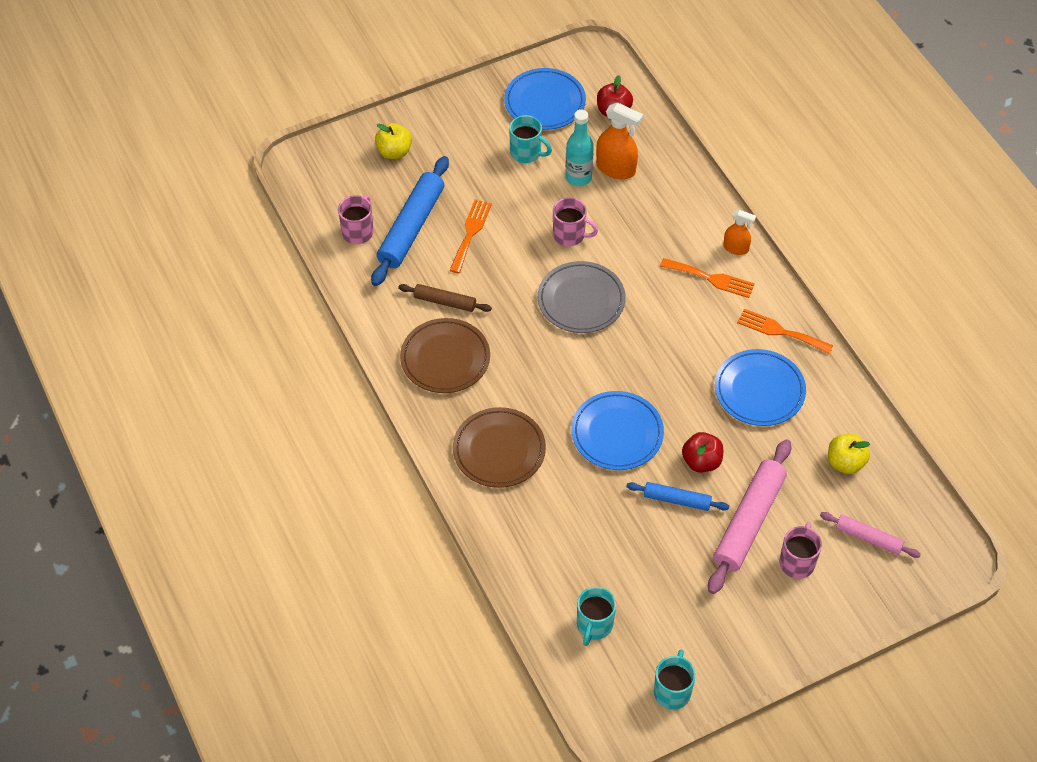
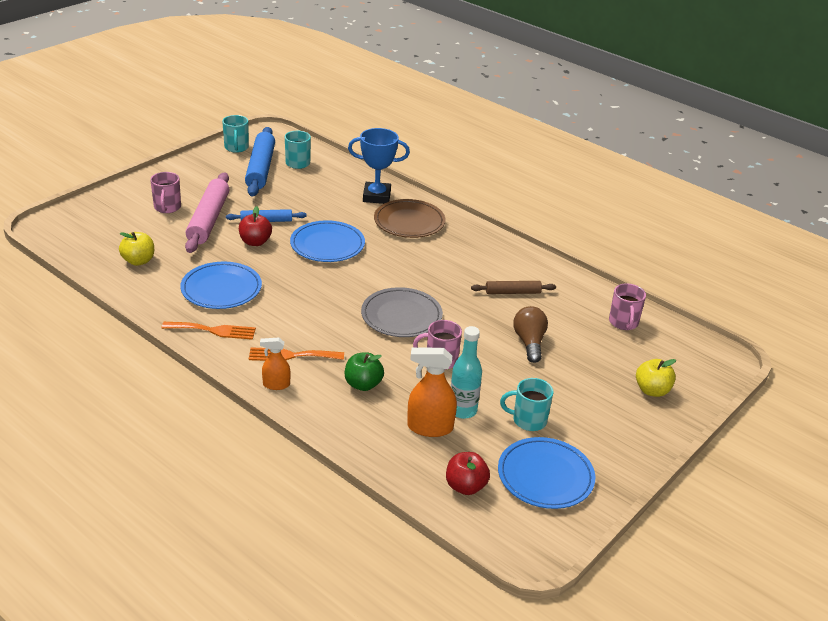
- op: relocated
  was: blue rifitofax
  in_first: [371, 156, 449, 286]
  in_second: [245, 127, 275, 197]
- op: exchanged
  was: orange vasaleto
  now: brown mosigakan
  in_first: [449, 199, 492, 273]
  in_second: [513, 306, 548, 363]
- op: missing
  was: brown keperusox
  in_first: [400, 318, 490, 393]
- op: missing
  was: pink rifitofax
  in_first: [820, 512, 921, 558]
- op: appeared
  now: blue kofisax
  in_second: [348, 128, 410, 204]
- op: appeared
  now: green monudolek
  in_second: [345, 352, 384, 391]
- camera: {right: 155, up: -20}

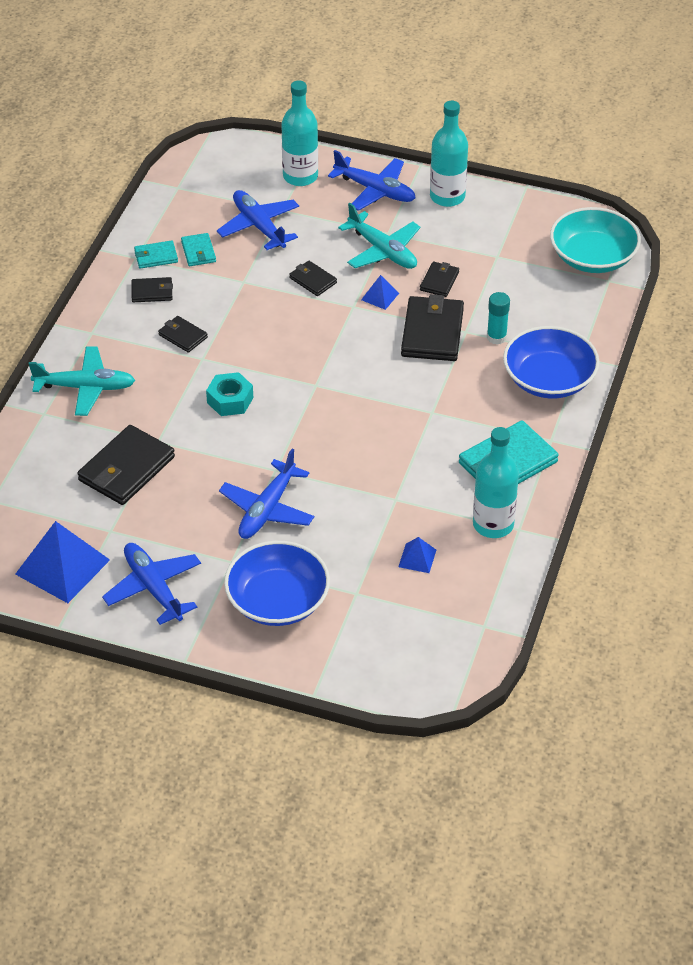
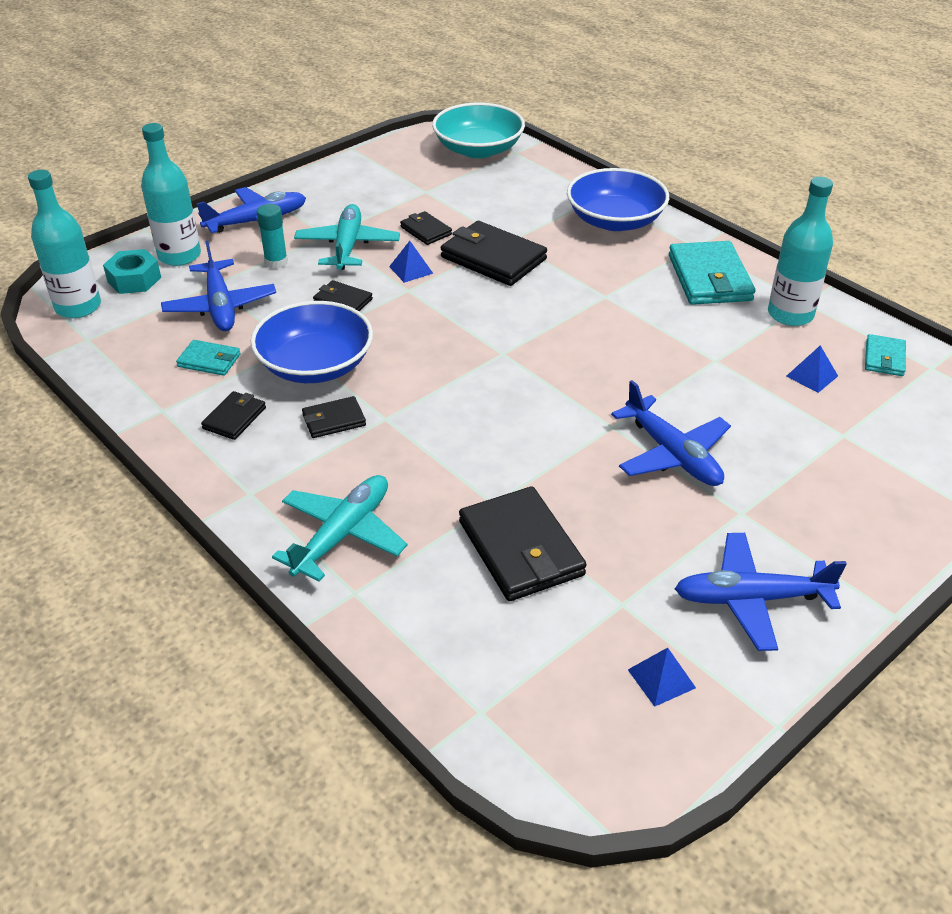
- op: relocated
  was: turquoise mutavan
  in_first: [430, 101, 468, 207]
  in_second: [28, 170, 101, 318]
- op: spun
  was: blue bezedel
  in_first: [217, 190, 299, 250]
  in_second: [161, 241, 276, 331]
  clockwise: -105
- op: spun
  was: turquoise bezedel
  in_first: [338, 203, 421, 269]
  in_second: [294, 204, 400, 270]
  clockwise: -75
- op: relocated
  was: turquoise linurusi
  in_first: [134, 240, 178, 269]
  in_second: [865, 334, 906, 376]
- op: spun
  was: black linurusi
  in_first: [289, 261, 337, 296]
  in_second: [313, 280, 373, 311]
  clockwise: 45
- op: relocated
  was: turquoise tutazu
  in_first: [487, 292, 510, 345]
  in_second: [257, 204, 288, 269]
- op: relocated
  was: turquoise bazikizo
  in_first: [206, 372, 253, 416]
  in_second: [103, 249, 161, 294]
- op: size
  was: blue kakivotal
  in_first: [15, 521, 110, 603]
  in_second: [628, 648, 696, 707]
  ratio: 0.47
- op: relocated
  was: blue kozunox
  in_first: [224, 541, 330, 626]
  in_second: [250, 301, 373, 383]
- camera: {right: -60, up: -5}

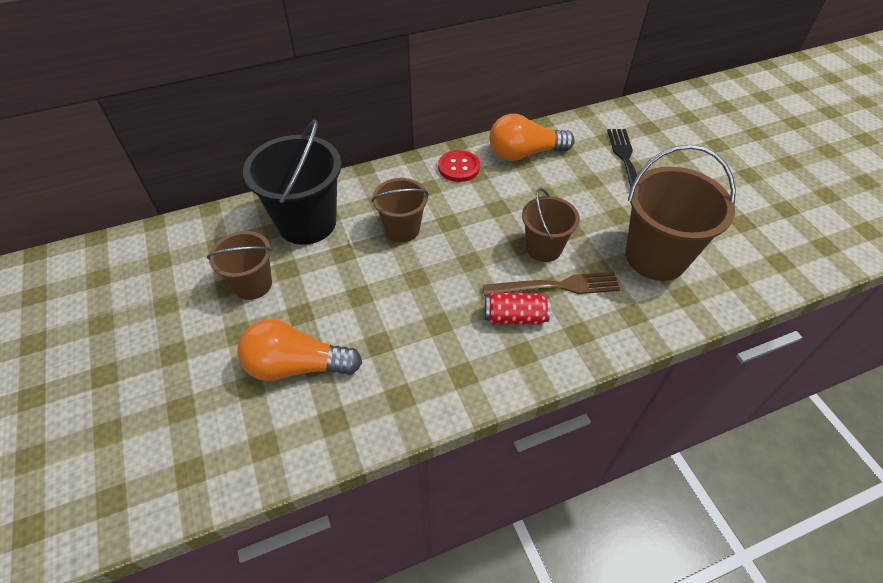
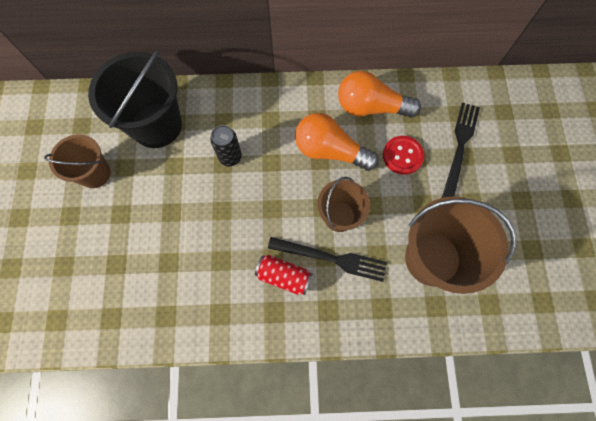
- op: relocated
  was: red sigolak
  in_first: [438, 150, 480, 182]
  in_second: [383, 136, 424, 175]
- op: exchanged
  was: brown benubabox
  now: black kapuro
  in_first: [371, 178, 429, 242]
  in_second: [210, 125, 242, 167]
- op: colour
  was: brown vasaleto
  now: black vasaleto
  in_first: [483, 272, 620, 296]
  in_second: [268, 237, 387, 282]
- op: relocated
  was: orange mosigakan
  in_first: [237, 319, 362, 381]
  in_second: [295, 113, 379, 171]
- camera: {right: 20, up: 20}

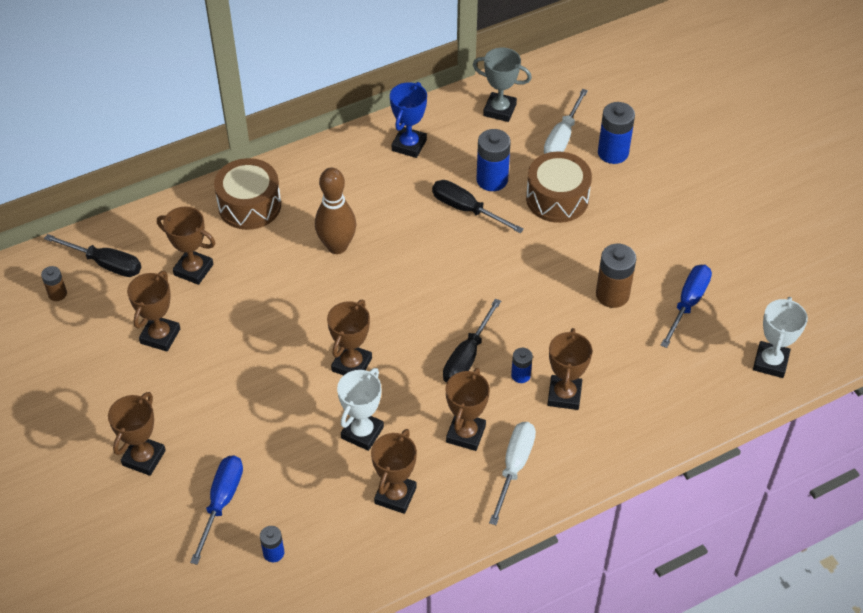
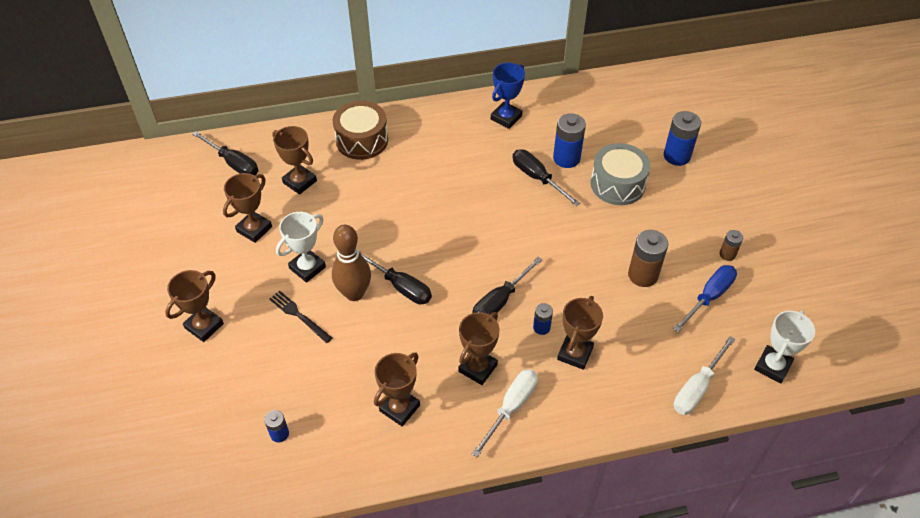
- op: missing
  was: grey kofisax
  in_first: [473, 48, 532, 122]
- op: relocated
  was: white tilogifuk
  in_first: [544, 89, 588, 154]
  in_second: [674, 336, 735, 415]
- op: colour
  was: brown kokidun
  now: grey kokidun
  in_first: [526, 151, 592, 223]
  in_second: [591, 143, 650, 205]
- op: relocated
  was: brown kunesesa
  in_first: [315, 168, 356, 254]
  in_second: [332, 225, 371, 301]
- op: relocated
  was: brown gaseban
  in_first: [41, 266, 67, 301]
  in_second: [719, 230, 743, 261]
- op: exchanged
  was: brown kofisax
  now: black tilogifuk
  in_first: [327, 300, 372, 375]
  in_second: [358, 250, 432, 304]
- op: relocated
  was: white kofisax
  in_first: [337, 368, 384, 451]
  in_second: [276, 212, 326, 283]
- op: missing
  was: blue tilogifuk
  in_first: [190, 455, 243, 565]
- op: appeared
  now: black vasaleto
  in_second: [269, 291, 332, 343]
- camera: {right: 15, up: 0}

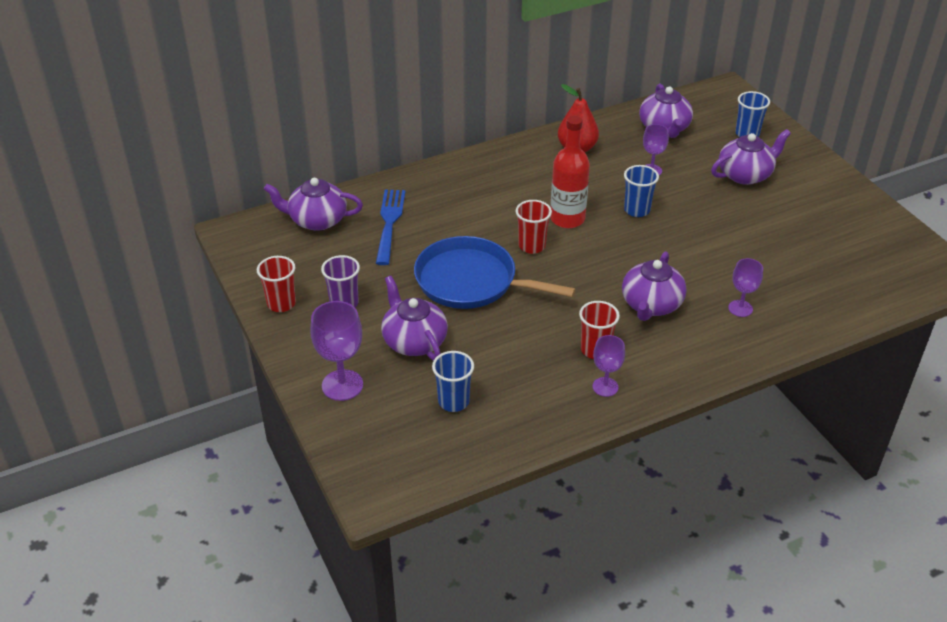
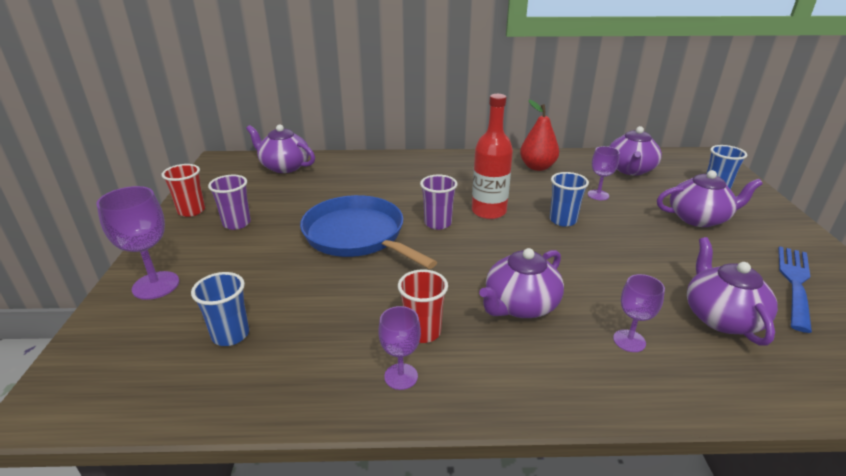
- op: relocated
  was: blue vasaleto
  in_first: [376, 190, 405, 265]
  in_second: [778, 246, 812, 333]
- op: colour
  was: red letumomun
  now: purple letumomun
  in_first: [515, 200, 552, 254]
  in_second: [420, 174, 457, 230]
- op: relocated
  was: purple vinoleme
  in_first: [381, 276, 448, 361]
  in_second: [687, 237, 778, 346]
- camera: {right: 25, up: -10}

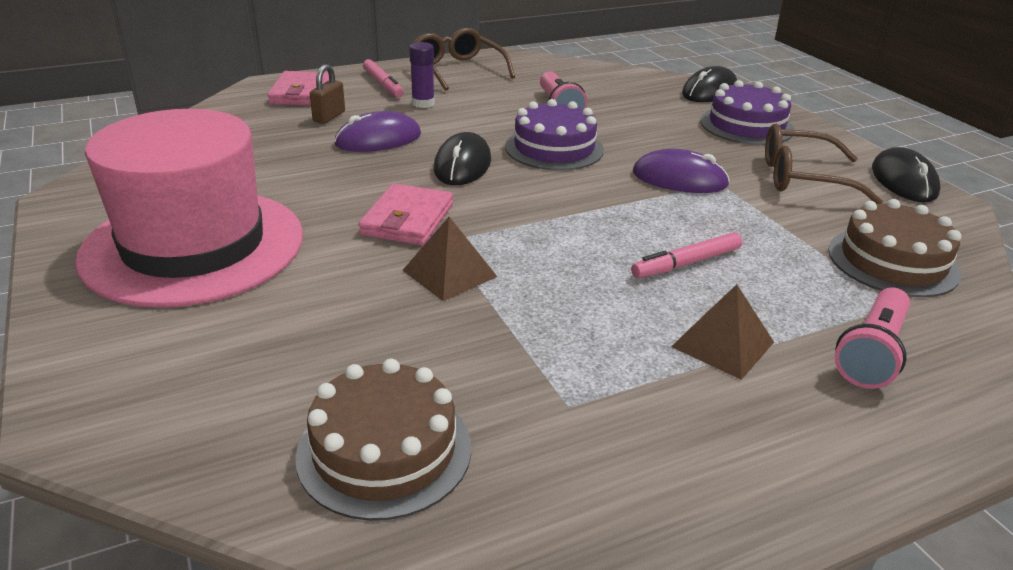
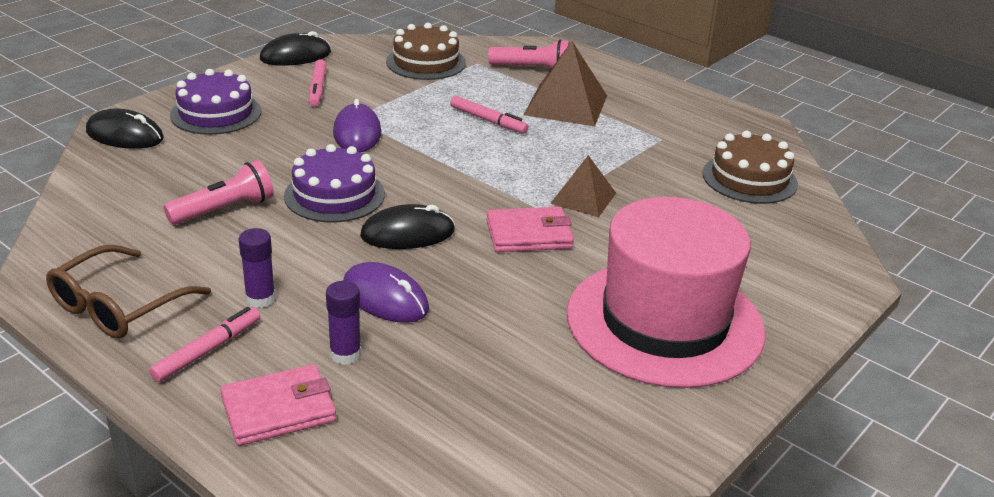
- op: exchanged
  was: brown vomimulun
  now: purple tutazu
  in_first: [310, 64, 345, 124]
  in_second: [326, 281, 361, 365]
- op: exchanged
  was: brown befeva
  now: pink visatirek
  in_first: [765, 124, 883, 204]
  in_second: [309, 59, 326, 107]
- op: size
  was: brown kakivotal
  in_first: [671, 284, 774, 380]
  in_second: [524, 41, 607, 126]
  ratio: 1.61
- camera: {right: -115, up: 0}

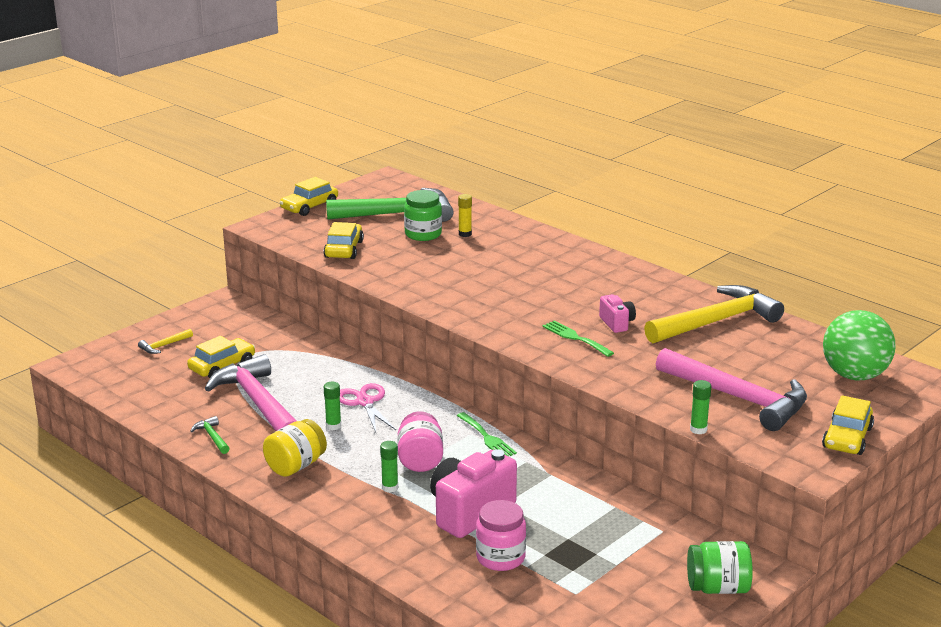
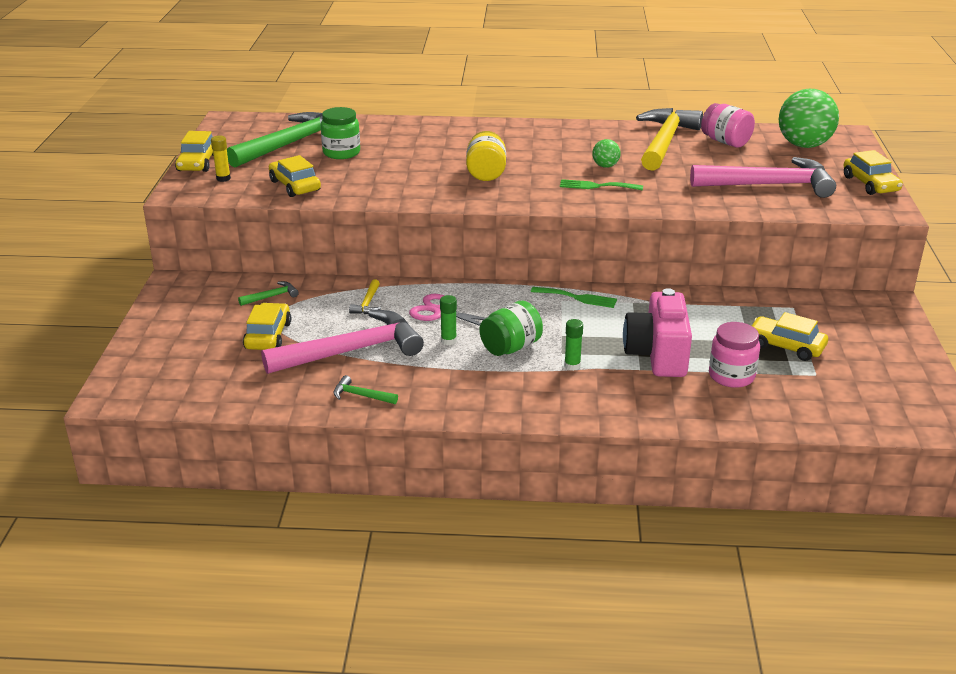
- op: relocated
  was: yellow tutazu
  in_first: [458, 194, 472, 237]
  in_second: [211, 135, 231, 182]
- op: exchanged
  was: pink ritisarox
  now: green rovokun
  in_first: [599, 294, 636, 333]
  in_second: [592, 139, 621, 168]
- op: relocated
  was: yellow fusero
  in_first: [138, 329, 193, 354]
  in_second: [349, 279, 381, 314]
- op: spun
  was: pink fusero
  in_first: [205, 354, 297, 431]
  in_second: [261, 310, 424, 374]
  clockwise: 135
- op: missing
  was: green tutazu
  in_first: [690, 380, 711, 434]
- op: relocated
  was: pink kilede
  in_first: [397, 411, 443, 472]
  in_second: [701, 103, 755, 148]
- op: relocated
  was: yellow kilede
  in_first: [263, 419, 327, 477]
  in_second: [466, 131, 506, 181]
- op: relocated
  was: green kilede
  in_first: [687, 541, 753, 594]
  in_second: [480, 301, 543, 356]
- op: appeared
  now: green fusero
  in_second: [238, 281, 299, 306]
- op: appeared
  now: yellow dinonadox
  in_second: [752, 312, 828, 361]
- camera: {right: -40, up: 5}

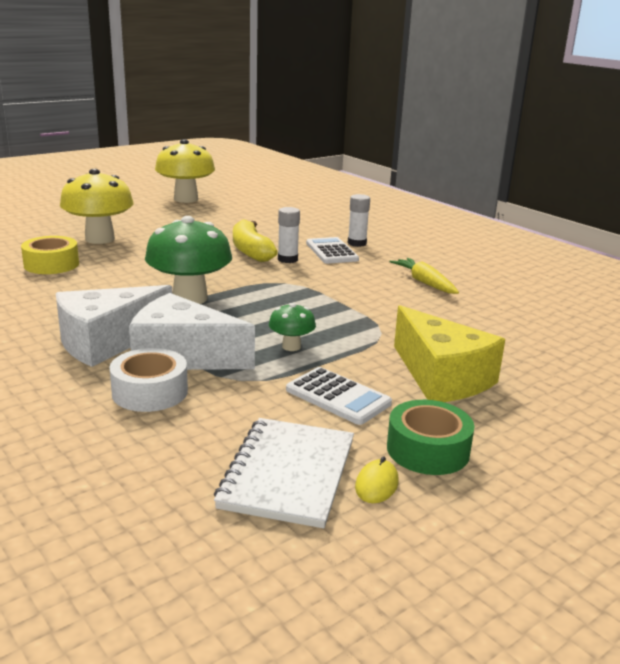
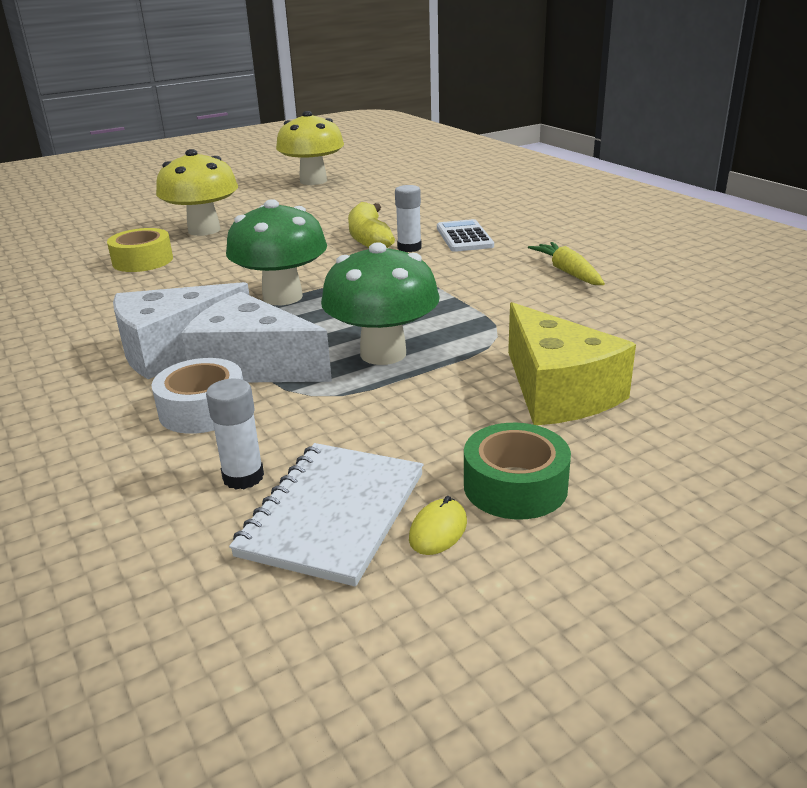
- op: relocated
  was: white tutazu
  in_first: [348, 194, 370, 247]
  in_second: [206, 378, 264, 489]
- op: size
  was: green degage
  in_first: [269, 303, 316, 351]
  in_second: [321, 242, 440, 365]
  ratio: 2.04
- op: missing
  was: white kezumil
  in_first: [286, 367, 392, 425]
- camera: {right: 10, up: 5}

